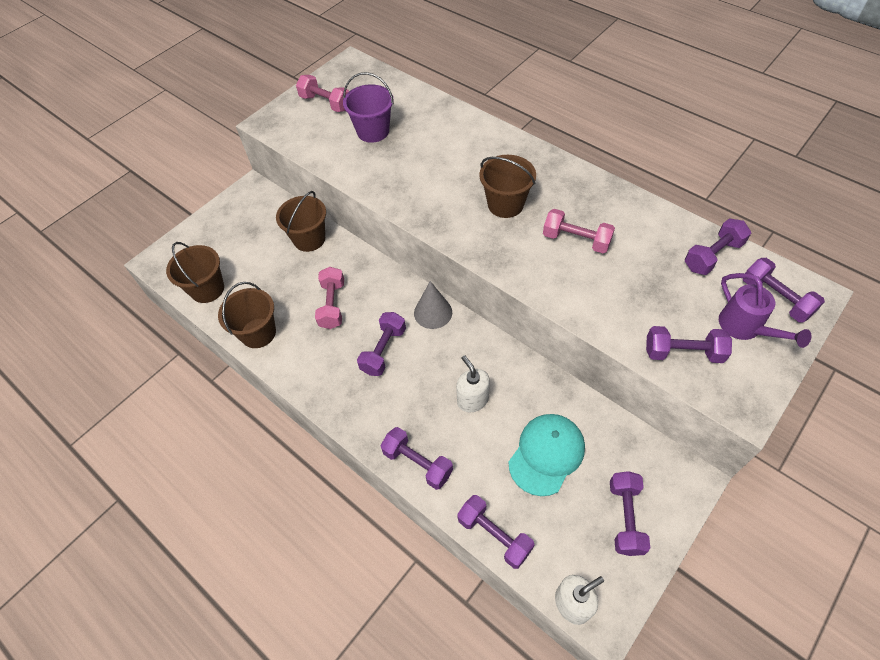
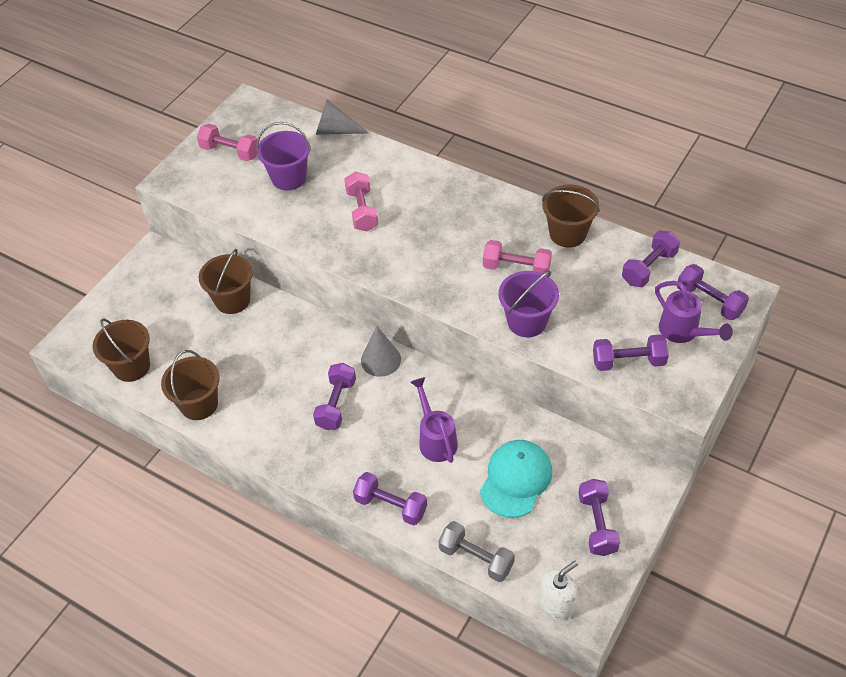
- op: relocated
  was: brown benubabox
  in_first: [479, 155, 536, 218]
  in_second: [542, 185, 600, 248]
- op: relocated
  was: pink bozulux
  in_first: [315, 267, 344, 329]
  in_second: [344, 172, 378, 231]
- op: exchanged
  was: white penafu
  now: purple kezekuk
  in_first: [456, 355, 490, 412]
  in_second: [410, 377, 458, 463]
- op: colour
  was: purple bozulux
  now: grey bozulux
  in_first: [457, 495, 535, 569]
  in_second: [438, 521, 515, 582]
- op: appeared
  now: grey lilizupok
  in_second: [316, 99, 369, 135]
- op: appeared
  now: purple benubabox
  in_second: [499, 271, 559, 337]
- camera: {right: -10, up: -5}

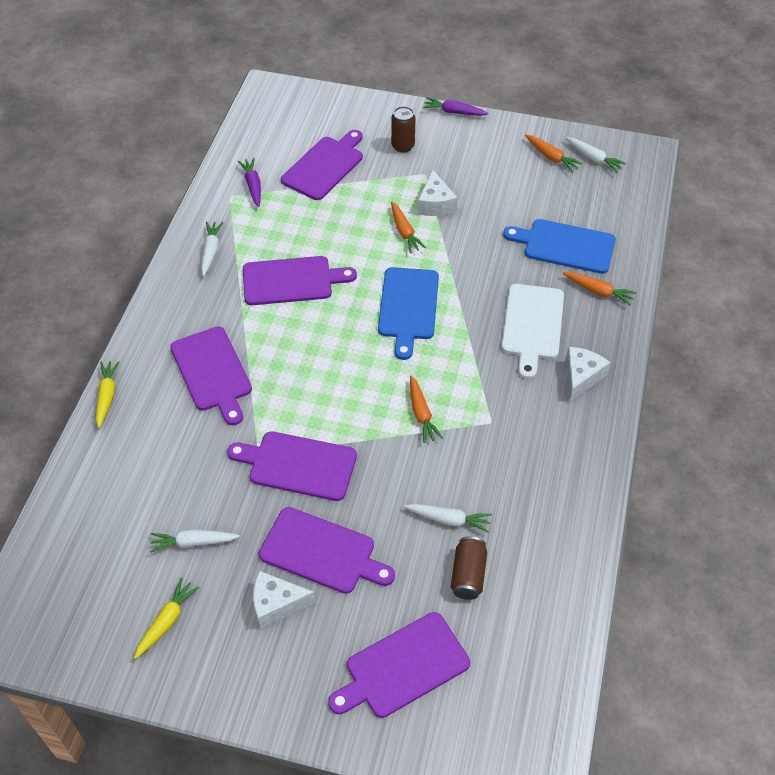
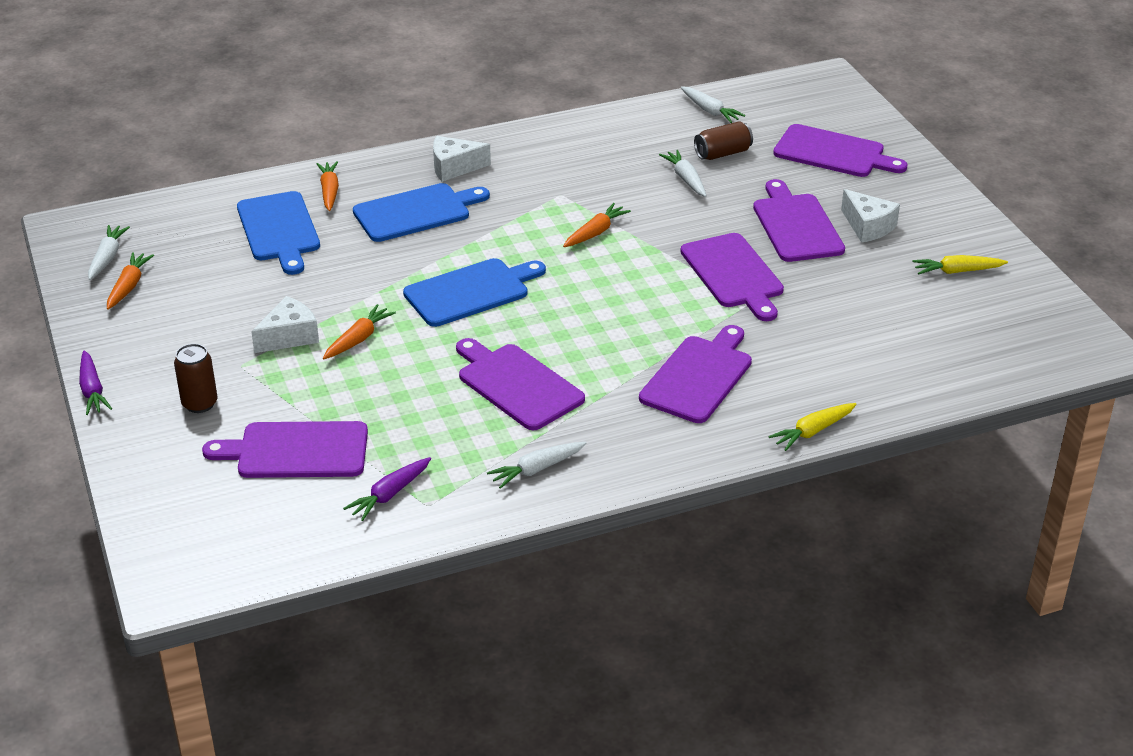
- op: colour
  was: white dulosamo
  now: blue dulosamo
  in_first: [501, 284, 564, 379]
  in_second: [353, 183, 490, 242]
- op: relocated
  was: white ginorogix
  in_first: [150, 529, 240, 553]
  in_second: [681, 86, 746, 123]
- camera: {right: -125, up: -15}

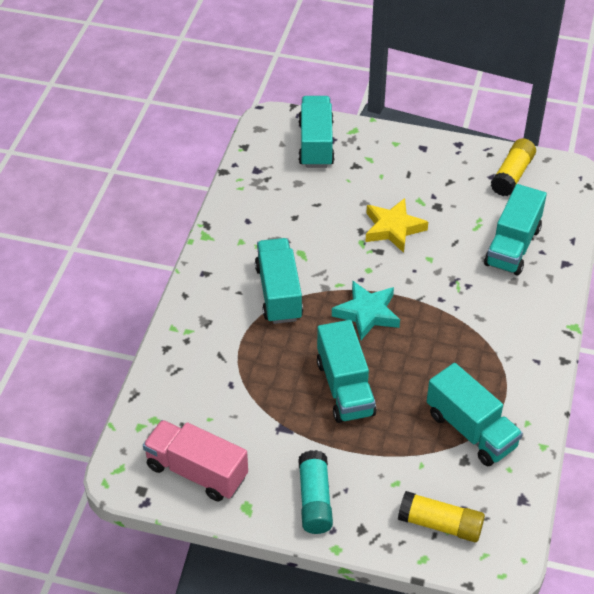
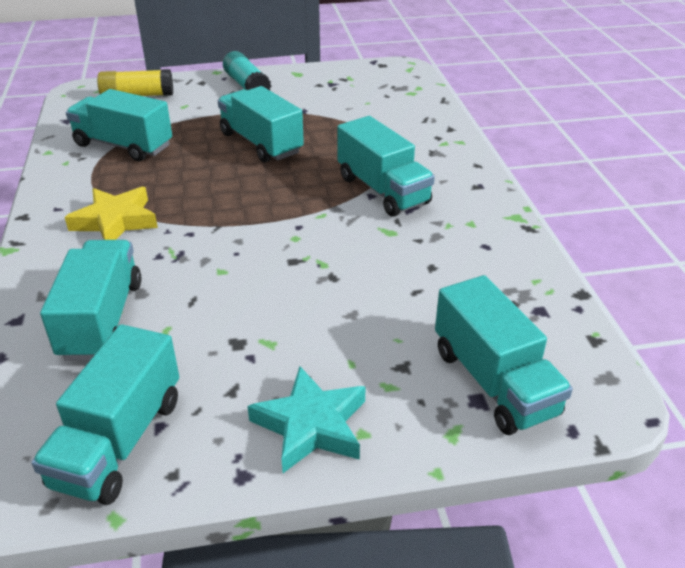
- op: exchanged
  was: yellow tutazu
  now: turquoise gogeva
  in_first: [491, 138, 536, 196]
  in_second: [31, 324, 179, 505]
- op: relocated
  was: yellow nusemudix
  in_first: [365, 198, 428, 253]
  in_second: [65, 187, 158, 240]
- op: relocated
  was: turquoise nusemudix
  in_first: [332, 281, 400, 340]
  in_second: [247, 366, 366, 473]
- op: missing
  was: pink gogeva
  in_first: [143, 420, 248, 501]
- camera: {right: 155, up: -10}

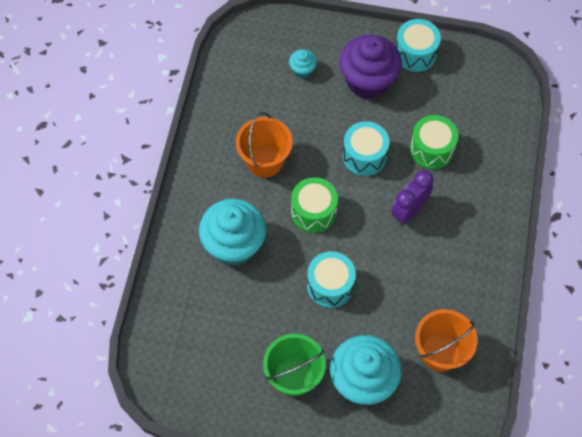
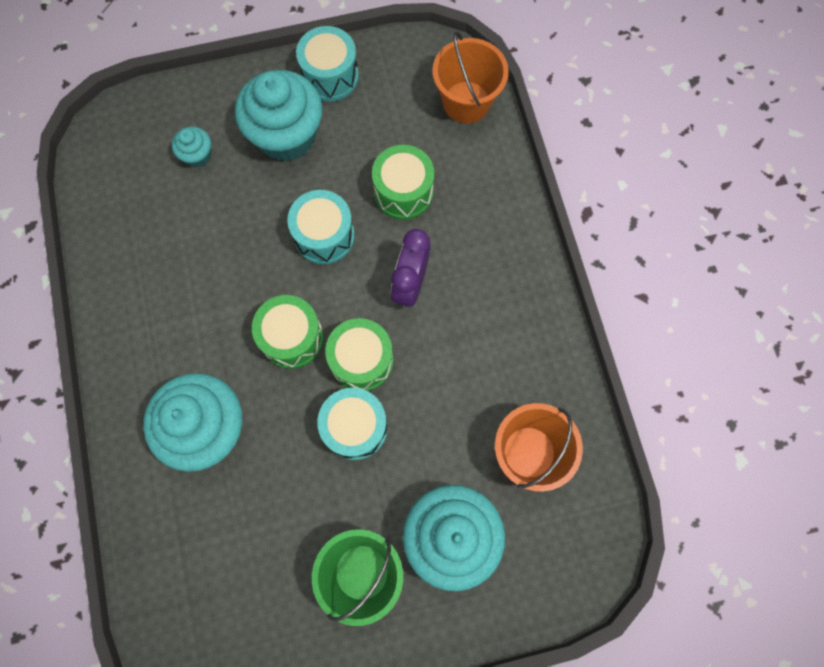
- op: colour
  was: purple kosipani
  now: turquoise kosipani
  in_first: [340, 35, 402, 99]
  in_second: [235, 70, 323, 162]
- op: relocated
  was: orange benubabox
  in_first: [236, 112, 293, 178]
  in_second: [432, 32, 509, 123]
- op: appeared
  now: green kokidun
  in_second: [325, 318, 393, 391]
- camera: {right: -25, up: 10}

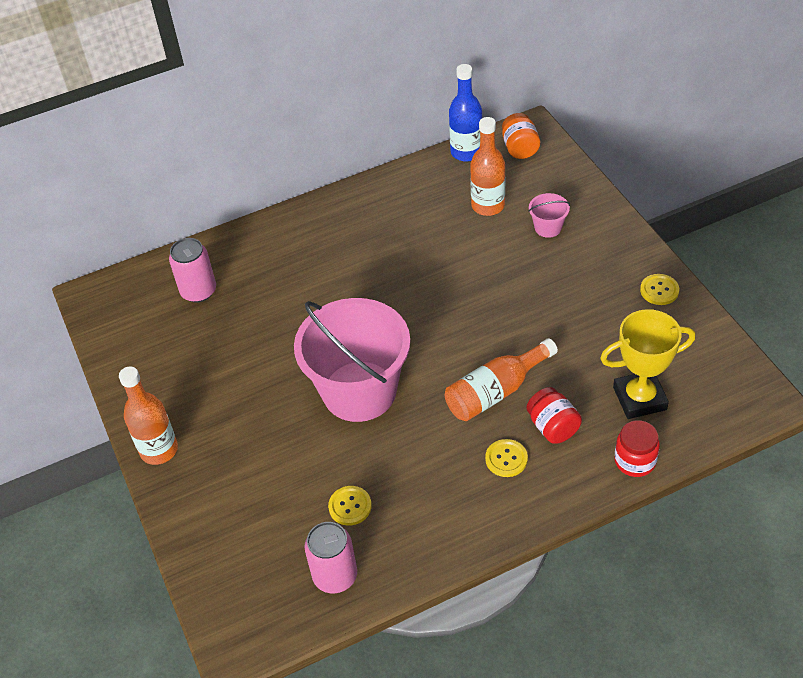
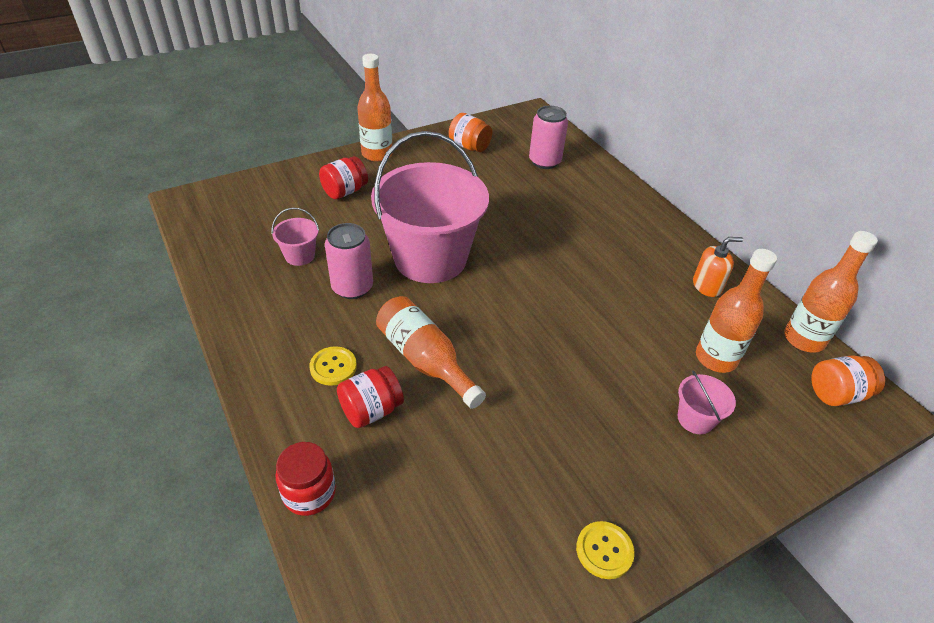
- op: colour
  was: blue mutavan
  now: orange mutavan
  in_first: [449, 64, 482, 162]
  in_second: [784, 231, 878, 353]
- op: missing
  was: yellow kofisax
  in_first: [600, 309, 695, 419]
- op: exchanged
  was: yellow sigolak
  now: pink benubabox
  in_first: [328, 486, 372, 526]
  in_second: [272, 208, 319, 266]
- op: relocated
  was: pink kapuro
  in_first: [304, 522, 357, 593]
  in_second: [325, 223, 373, 299]
- op: appeared
  now: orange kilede
  in_second: [449, 113, 492, 152]
- op: appeared
  now: red kilede
  in_second: [319, 156, 368, 200]
- op: appeared
  now: orange penafu
  in_second: [693, 237, 743, 297]
- camera: {right: 80, up: -5}

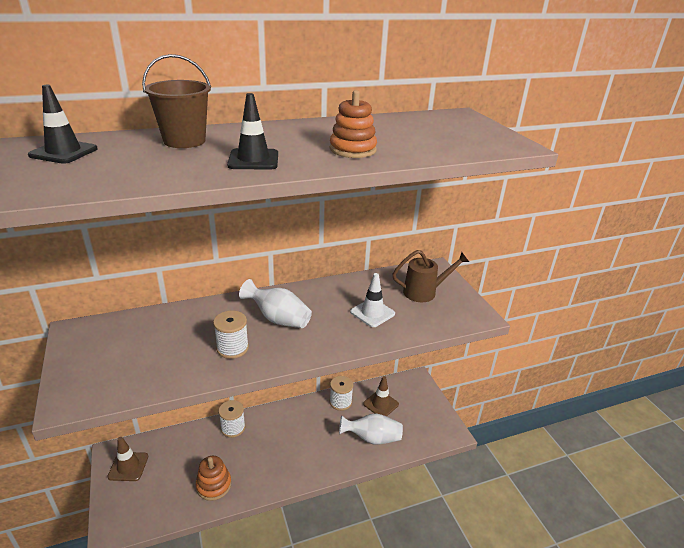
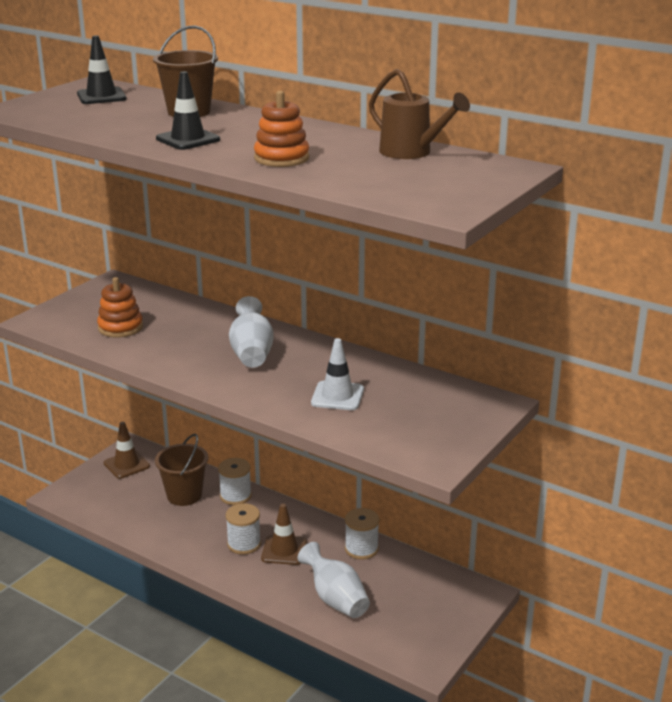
- op: relocated
  was: brown kezekuk
  in_first: [393, 250, 469, 302]
  in_second: [369, 69, 470, 159]
- op: relocated
  was: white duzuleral
  in_first: [213, 311, 249, 359]
  in_second: [226, 503, 261, 555]
- op: relocated
  was: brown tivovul
  in_first: [363, 376, 399, 417]
  in_second: [261, 504, 307, 565]
- op: relocated
  was: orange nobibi
  in_first: [196, 456, 231, 501]
  in_second: [97, 277, 143, 337]
- op: appeared
  now: brown benubabox
  in_second: [155, 434, 208, 506]
- camera: {right: 55, up: -5}

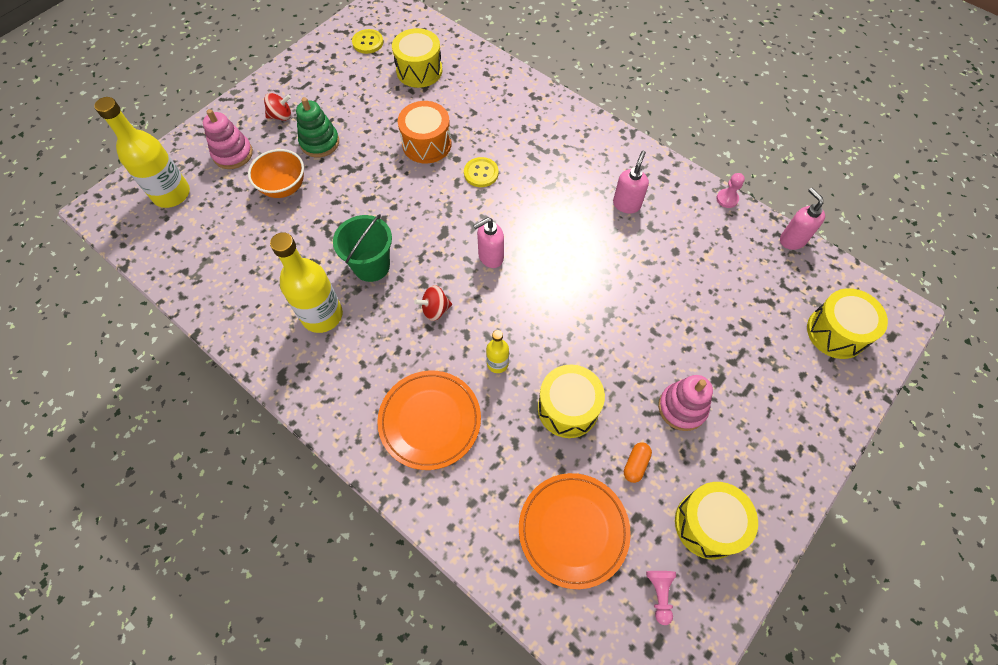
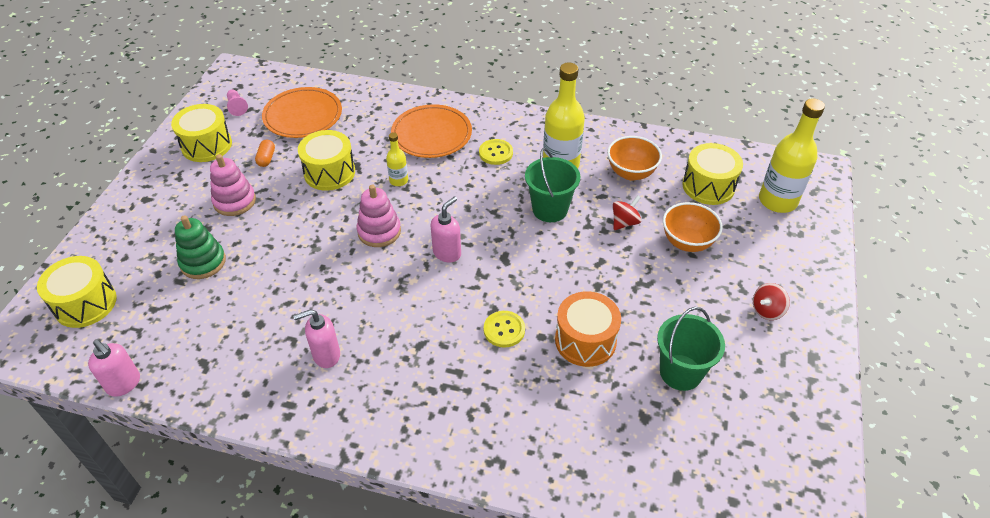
- op: relocated
  was: yellow kokidun
  in_first: [392, 28, 442, 88]
  in_second: [682, 143, 743, 205]
- op: relocated
  was: yellow sigolak
  in_first: [352, 29, 383, 54]
  in_second: [479, 139, 513, 165]
- op: relocated
  was: green nobibi
  in_first: [296, 97, 339, 158]
  in_second: [175, 215, 226, 279]
- op: relocated
  was: pink nobibi
  in_first: [203, 109, 253, 169]
  in_second: [357, 185, 401, 247]
- op: spun
  was: pink penafu
  in_first: [613, 151, 649, 214]
  in_second: [293, 309, 340, 368]
  clockwise: 75
- op: missing
  was: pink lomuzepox
  in_first: [716, 173, 745, 208]
- op: relocated
  was: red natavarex
  in_first: [414, 285, 452, 321]
  in_second: [613, 195, 641, 230]
- op: appeared
  now: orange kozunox
  in_second: [607, 136, 662, 181]
- op: appeared
  now: green benubabox
  in_second: [657, 307, 725, 391]
- camera: {right: 155, up: -15}

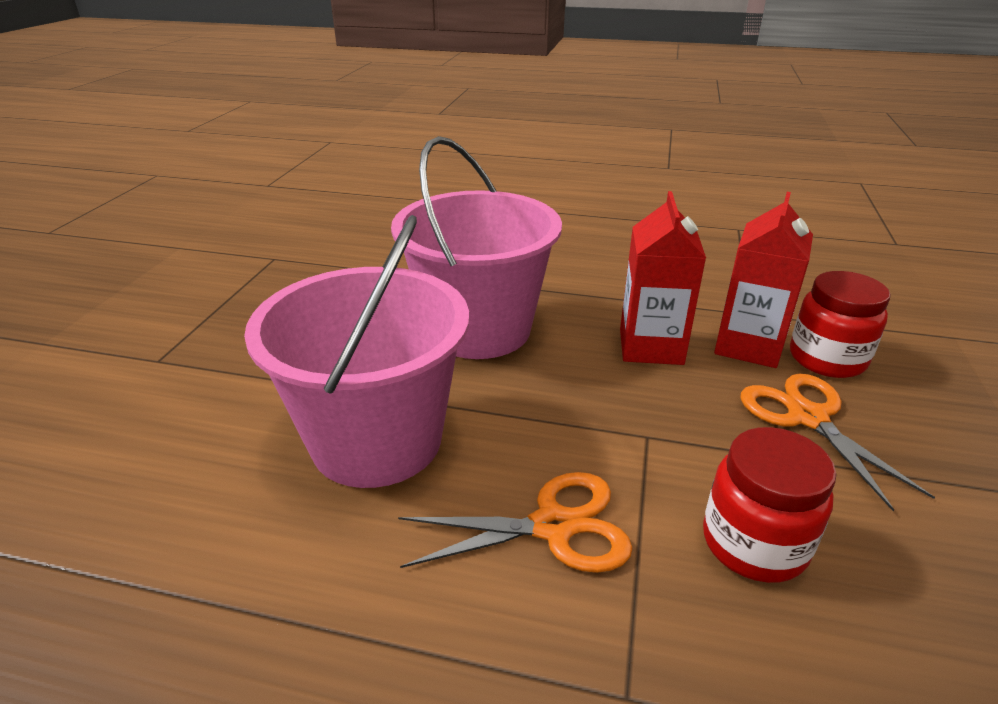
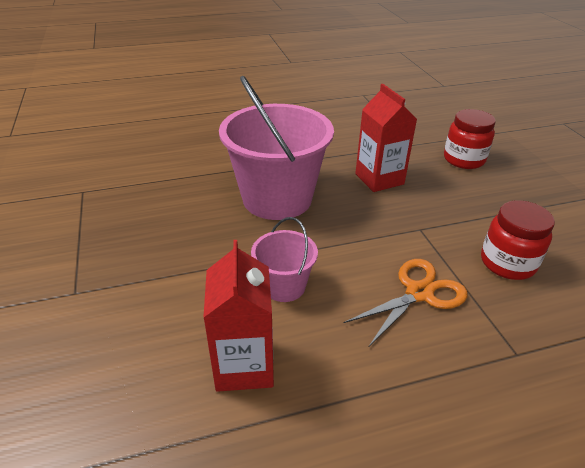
- op: relocated
  was: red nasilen
  in_first: [714, 192, 813, 368]
  in_second: [203, 240, 274, 392]
- op: size
  was: pink benubabox
  in_first: [244, 215, 469, 488]
  in_second: [251, 217, 318, 302]
  ratio: 0.49
- op: missing
  was: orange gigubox
  in_first: [741, 374, 935, 512]
- camera: {right: -30, up: 5}

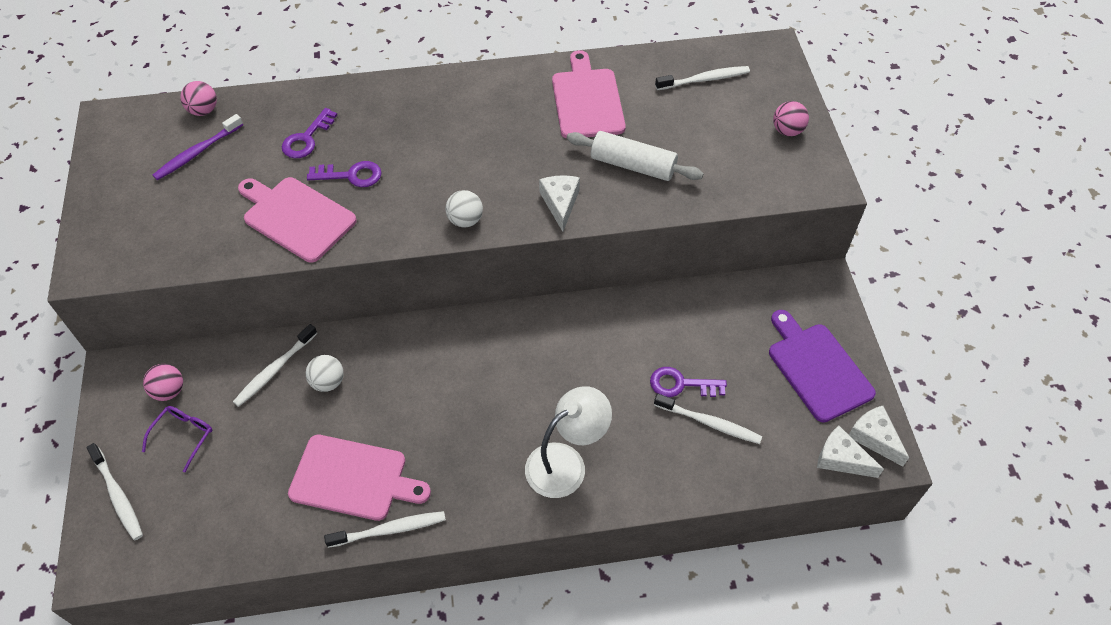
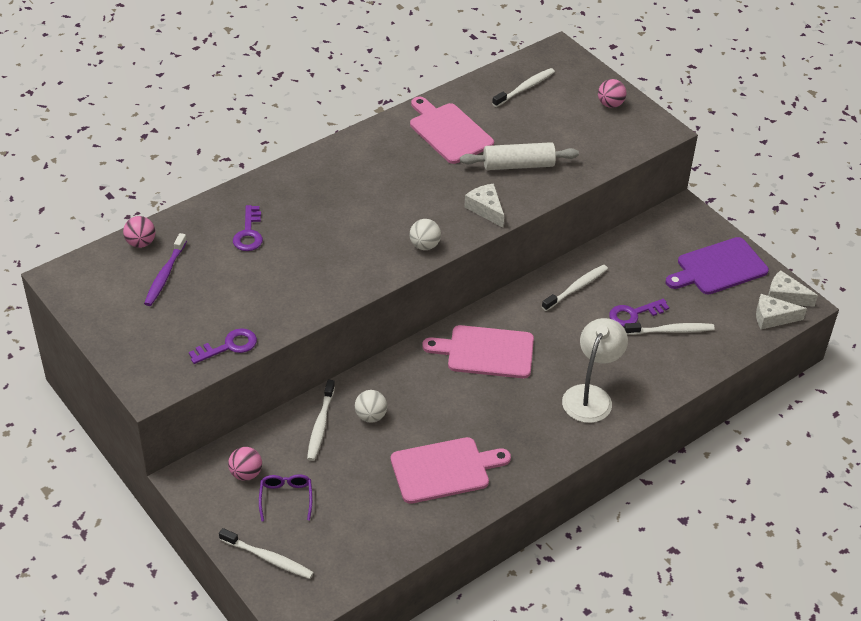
- op: relocated
  was: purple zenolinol
  in_first: [307, 161, 381, 187]
  in_second: [189, 328, 257, 364]
- op: relocated
  was: pink dulosamo
  in_first: [238, 177, 357, 263]
  in_second: [422, 325, 534, 378]
- op: spun
  was: purple dulosamo
  in_first: [769, 310, 876, 423]
  in_second: [666, 237, 769, 295]
  clockwise: -60
- op: relocated
  was: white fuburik
  in_first: [324, 511, 446, 548]
  in_second: [542, 265, 608, 311]
- camera: {right: -30, up: -10}

